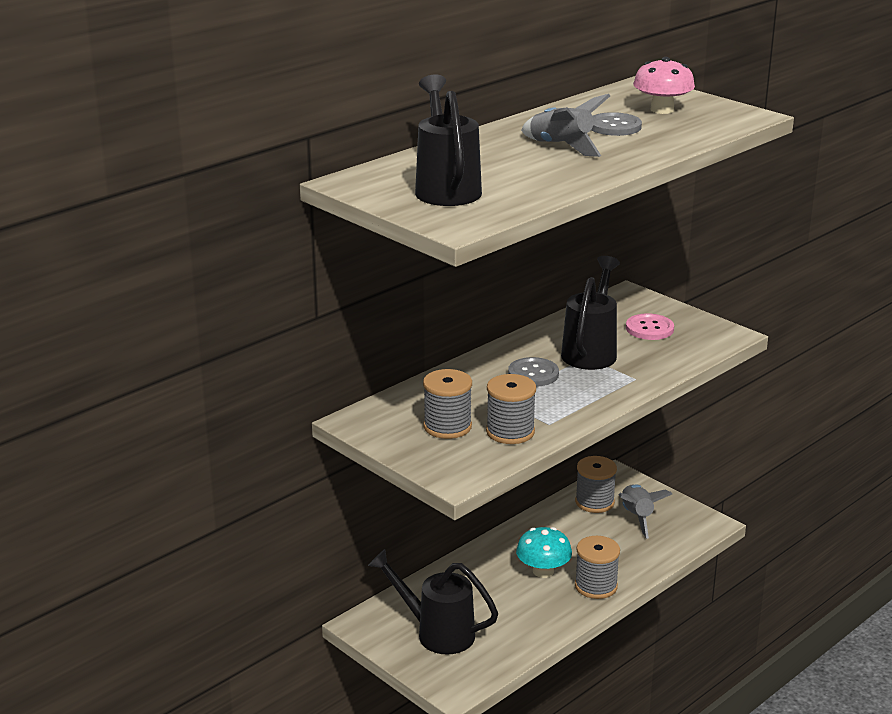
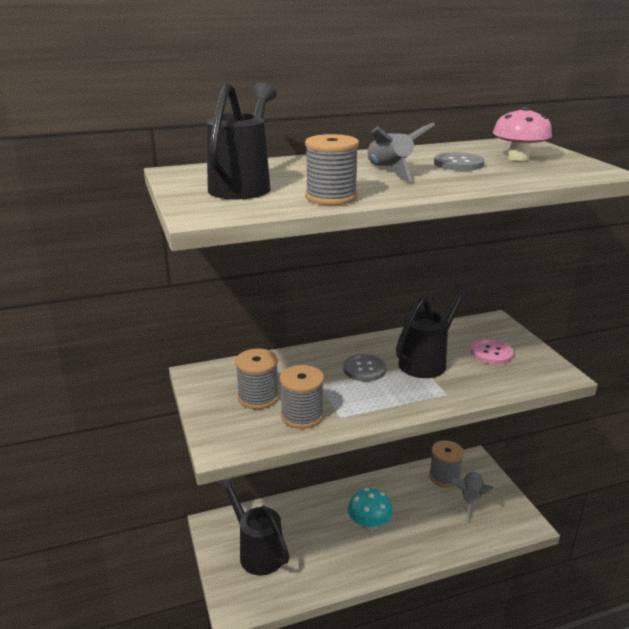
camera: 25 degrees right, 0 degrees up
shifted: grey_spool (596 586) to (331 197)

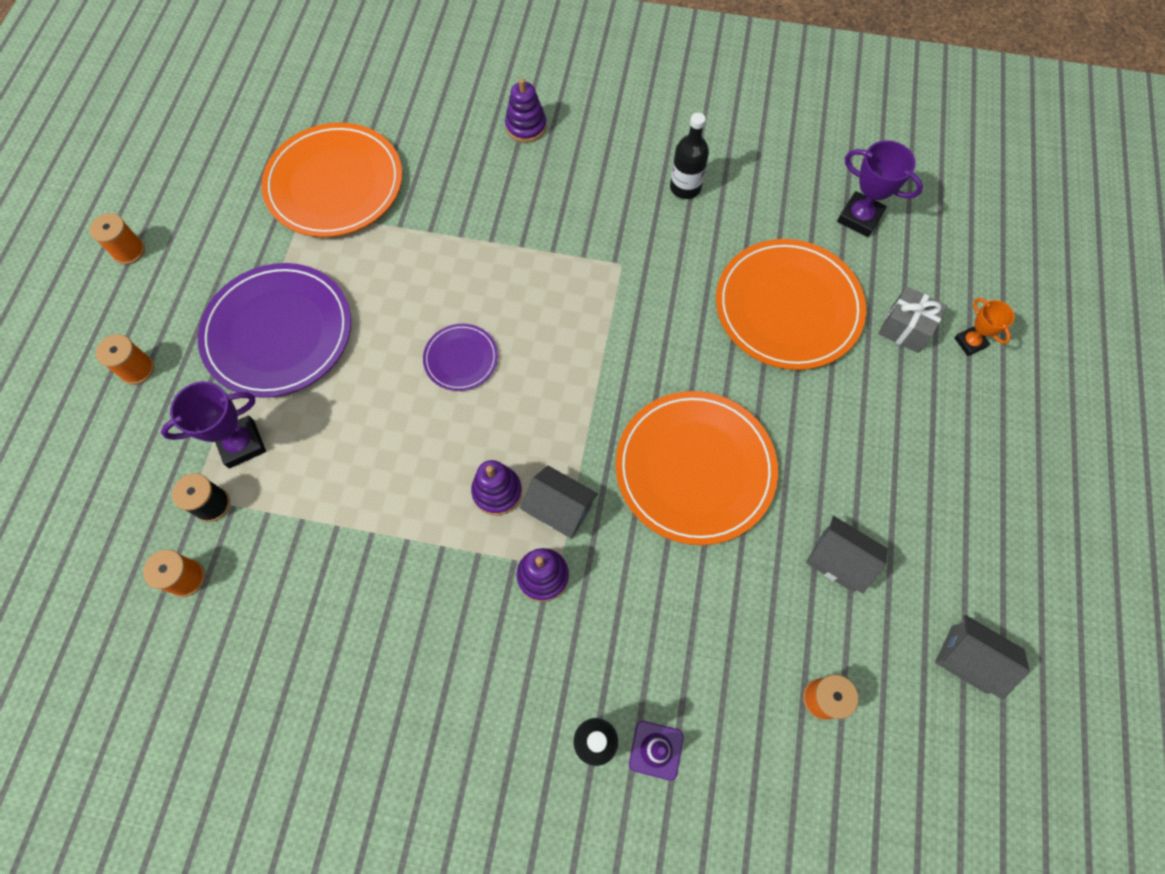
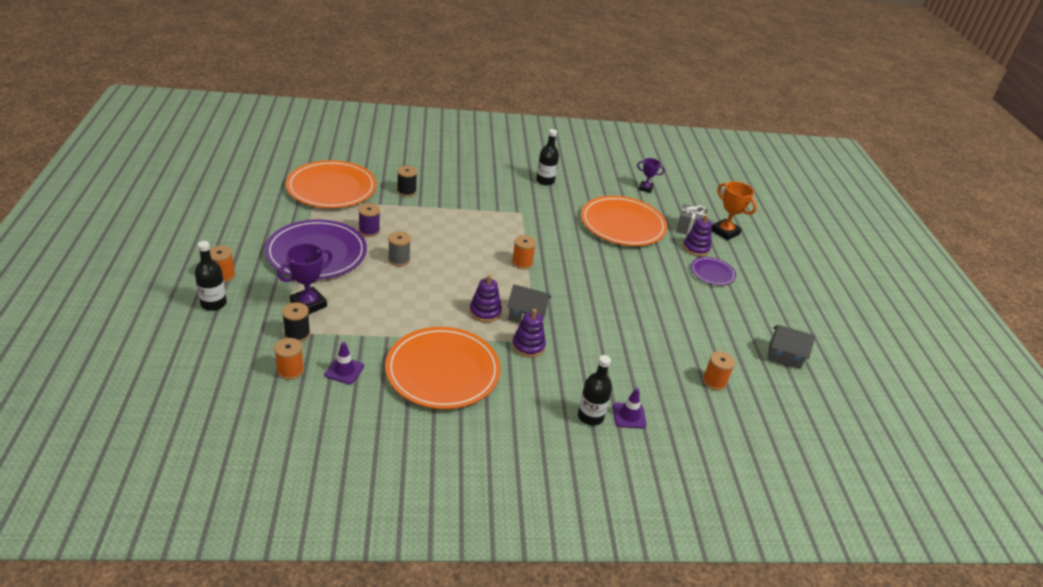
camera: 20 degrees left, 30 degrees down
gone: grey_house (838 560)
new: black_bottle (213 304); purple_traffic_cone (344 370); purple_spool (369 231); grey_spool (399 260); black_spool (406 191)
shifted: orange_spool (129 251) to (522 263); purple_plate (461 359) to (712 273); purple_stacking_toy (526 126) to (696 248); orange_plate (695 468) to (443 371)
scaled: purple_trophy (859 217) = (645 188) x0.63; orange_trophy (970 342) = (725 232) x1.59

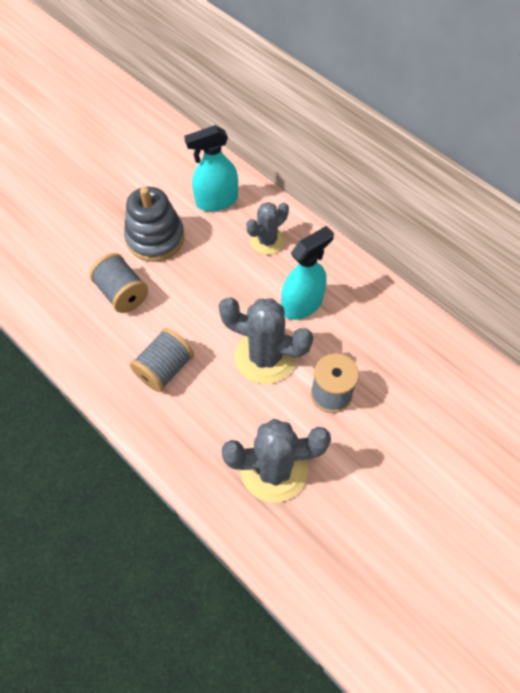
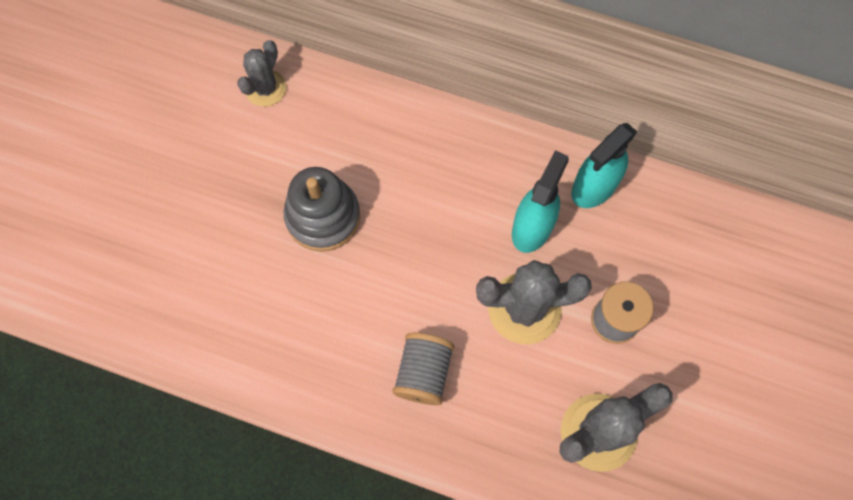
camera: 25 degrees left, 10 degrees up
gone: grey_spool (122 293)
shifted: turquoise_spray_bottle (216 201) to (594 187); grey_cactus (267 241) to (265 88)

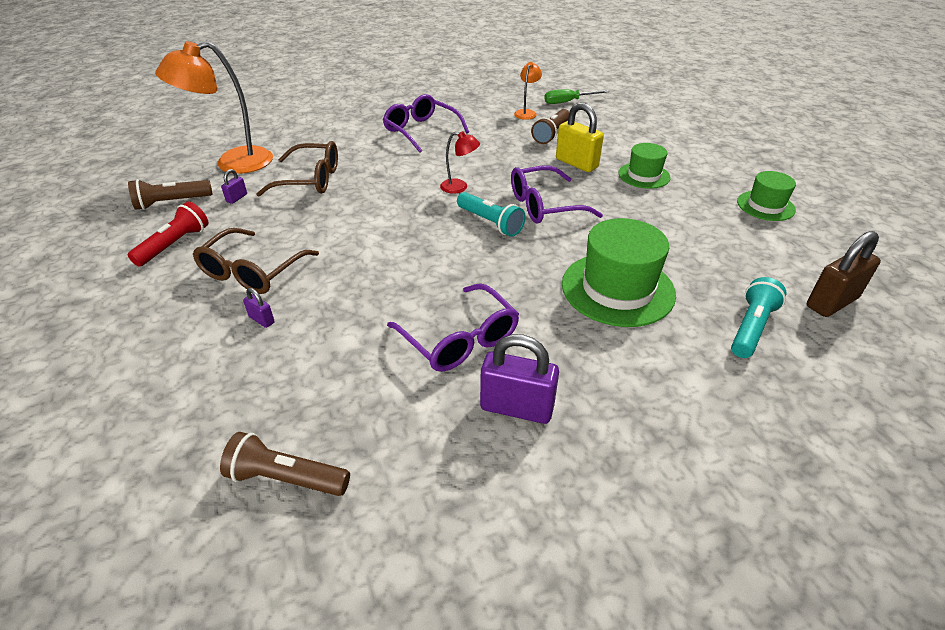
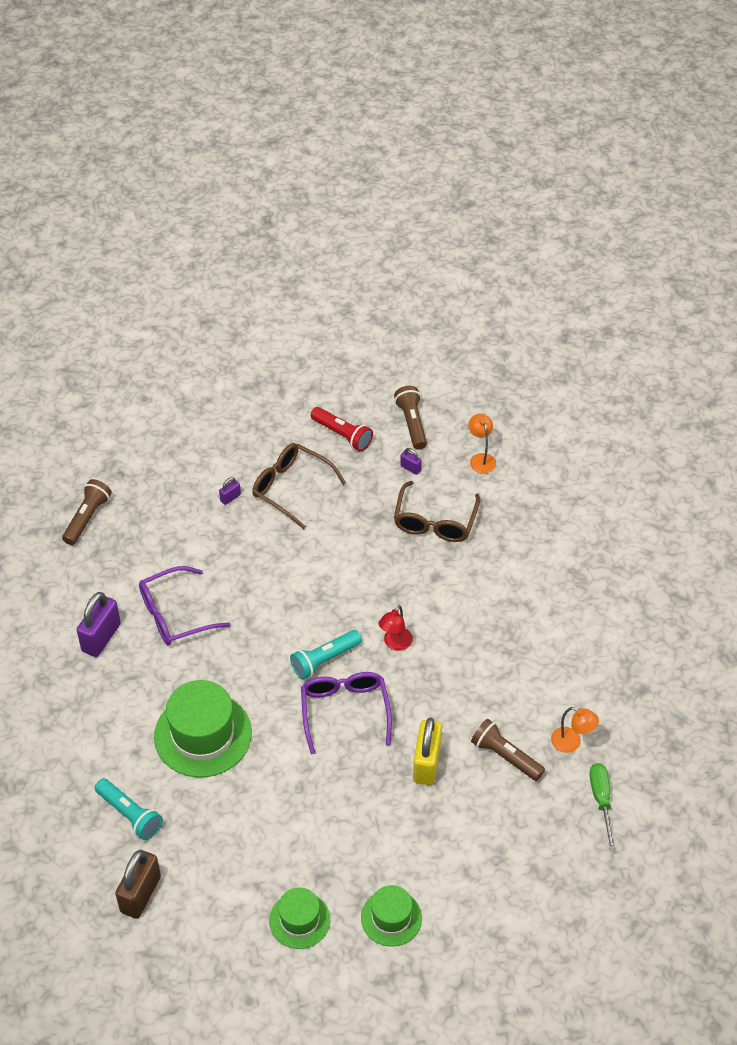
camera: 100 degrees right, 10 degrees up
gone: purple_glasses (421 131)
shifted: green_hat (644 175) to (391 918)
rotated: yellow_padlock (576 163) = (426 763) 45 degrees counterclockwise; brown_padlock (832 302) = (140 894) 45 degrees clockwise
scaled: orange_lamp (233 163) = (481 459) x0.48

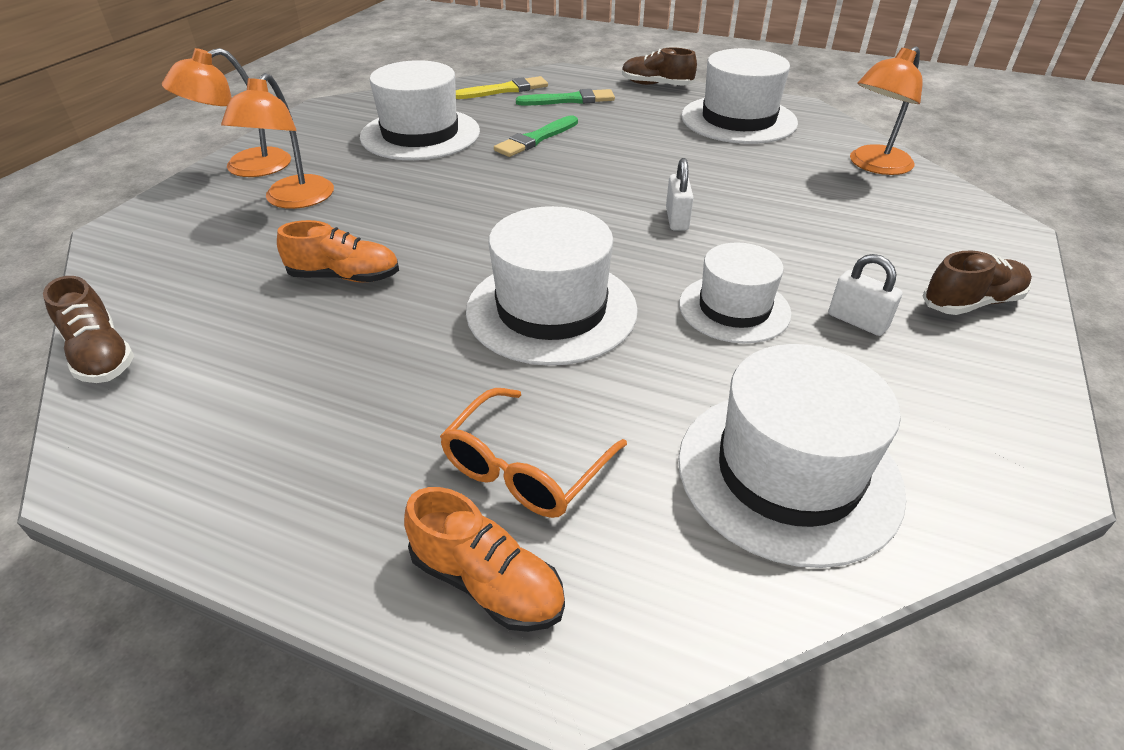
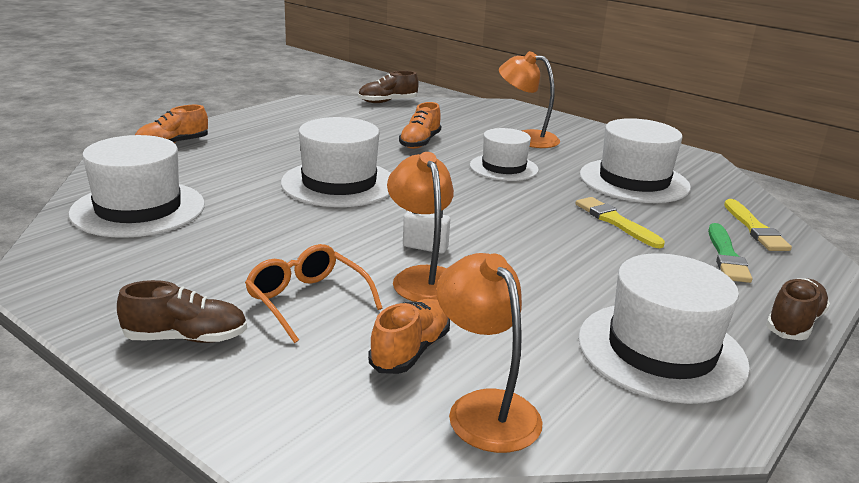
camera: 105 degrees right, 15 degrees down
gone: white_padlock (857 321)
new: orange_shoe (410 351)
shifted: orange_lamp (245 167) to (423 277); orange_glasses (525 468) to (307 300); white_hat (734 308) to (503 167)
repainted: green_brush (536 139) to yellow_brush (616 222)
rotated: brown_shoe (971 303) = (186 338) 90 degrees counterclockwise

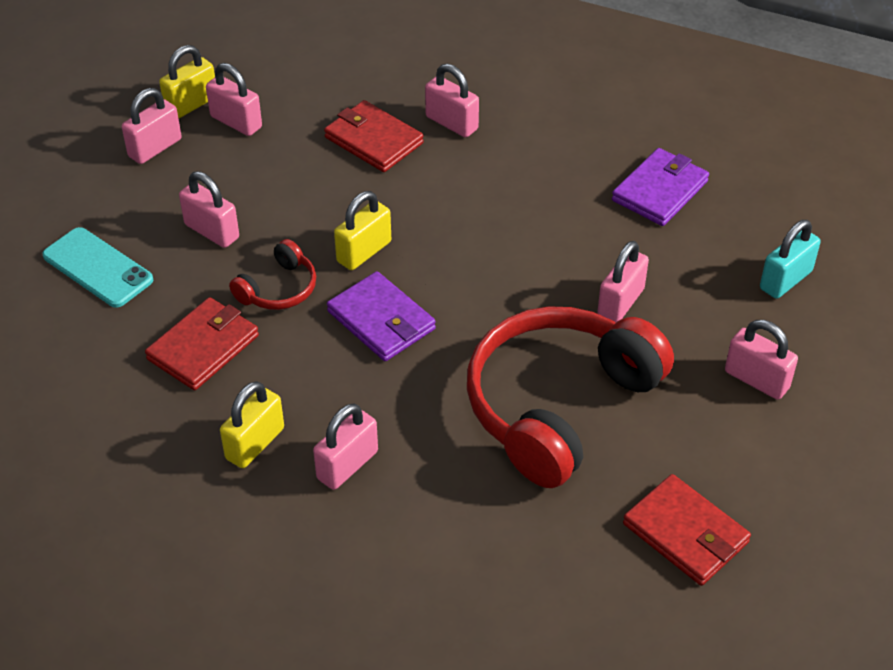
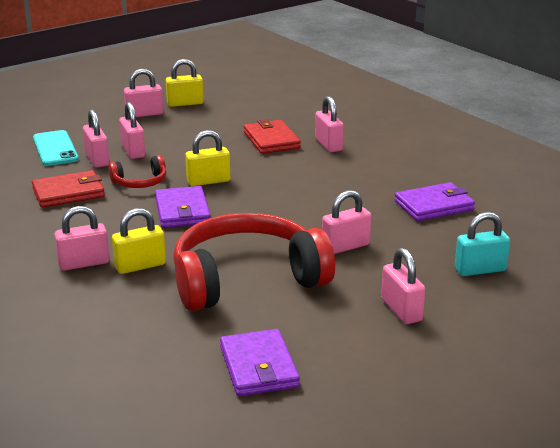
camera: 30 degrees right, 20 degrees down
shifted: pink_padlock (236 122) to (97 159); yellow_padlock (255 443) to (140 266)
repainted: red_wallet (685 533) to purple_wallet (259 367)

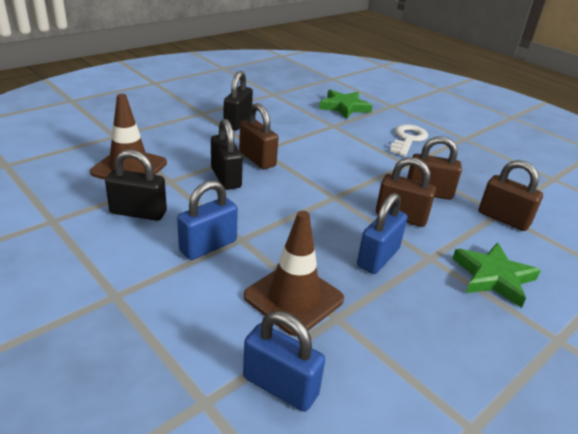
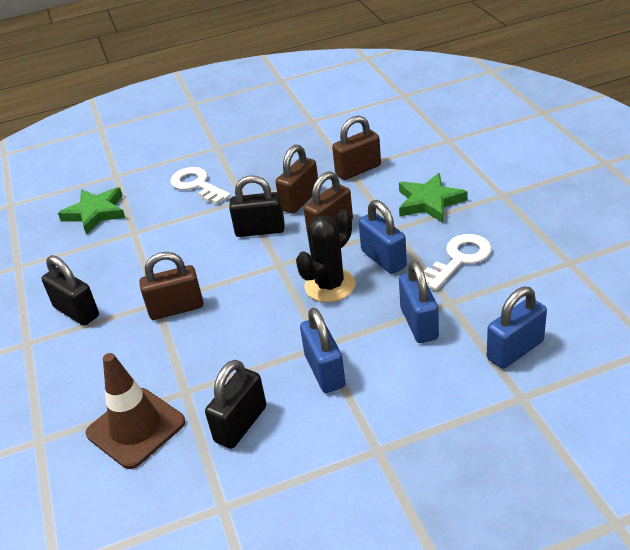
camera: 60 degrees left, 5 degrees up
new: black_cactus (330 285); white_key (459 259)
shifted: black_padlock (226 178) to (260 230)
swapped: brown_traffic_cone (293 298) to blue_padlock (419 323)

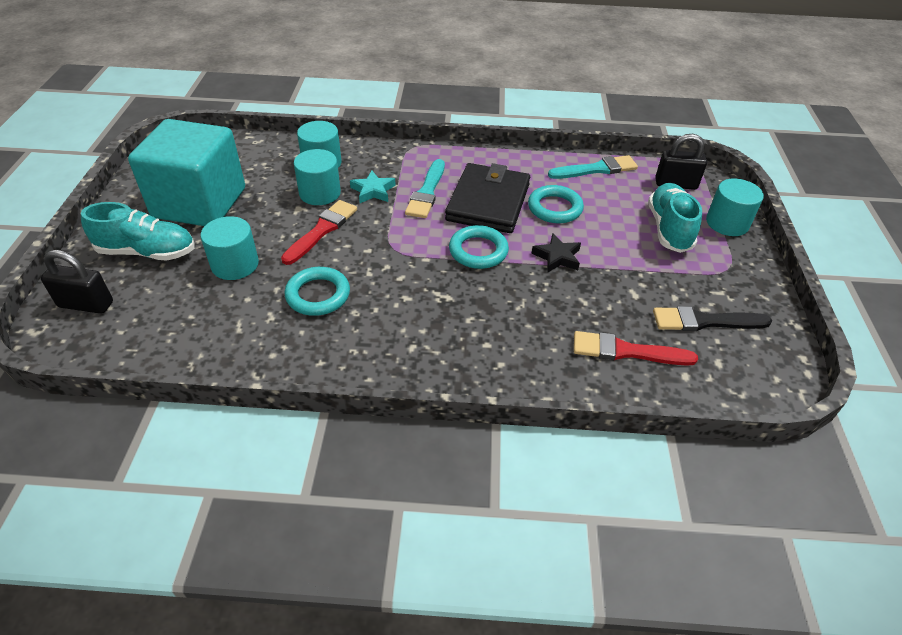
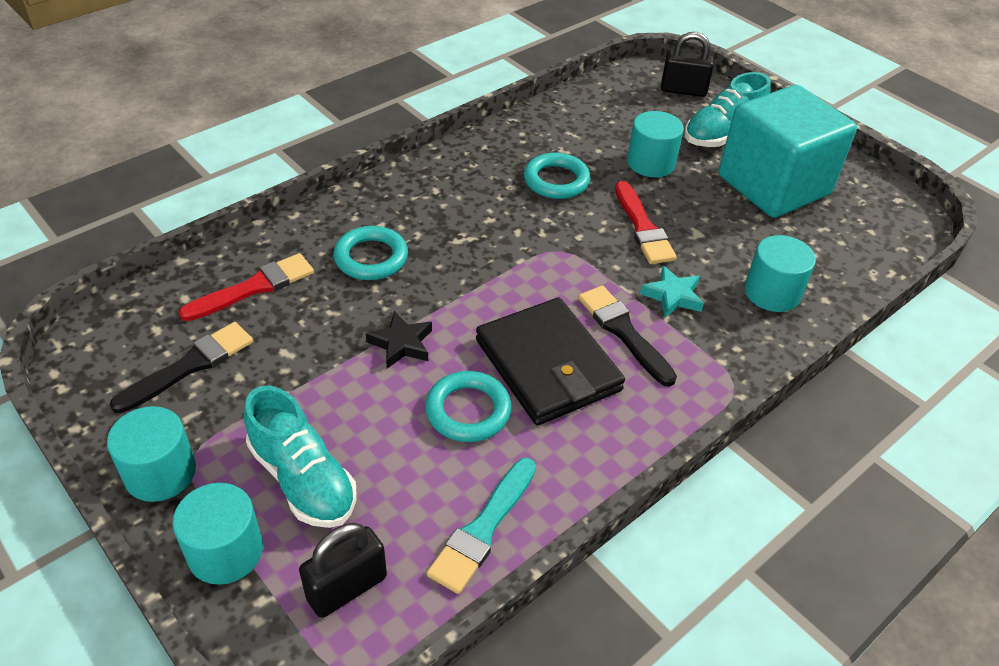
camera: 135 degrees right, 0 degrees up
shifted: turquoise_cylinder (320 193) to (160 473); turquoise_ring (478 251) to (371 258)
repainted: turquoise_brush (427 192) to black_brush (623 332)
rotated: black_padlock (86 304) = (683 90) 45 degrees clockwise

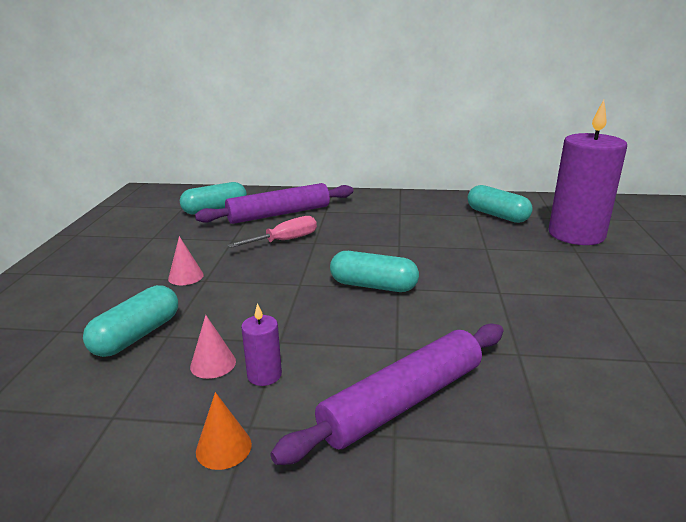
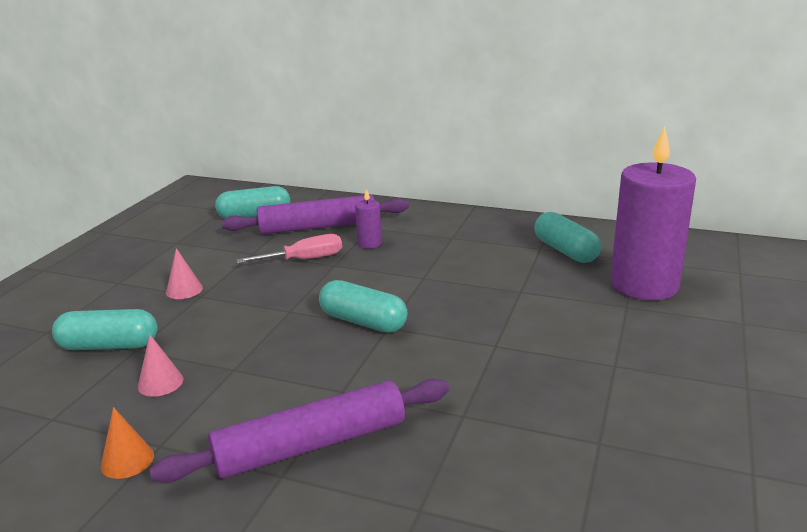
camera: 15 degrees right, 0 degrees up
shifted: purple_candle (264 375) to (369 243)
rotated: turquoise_capsule (137 335) = (109 346) 45 degrees clockwise

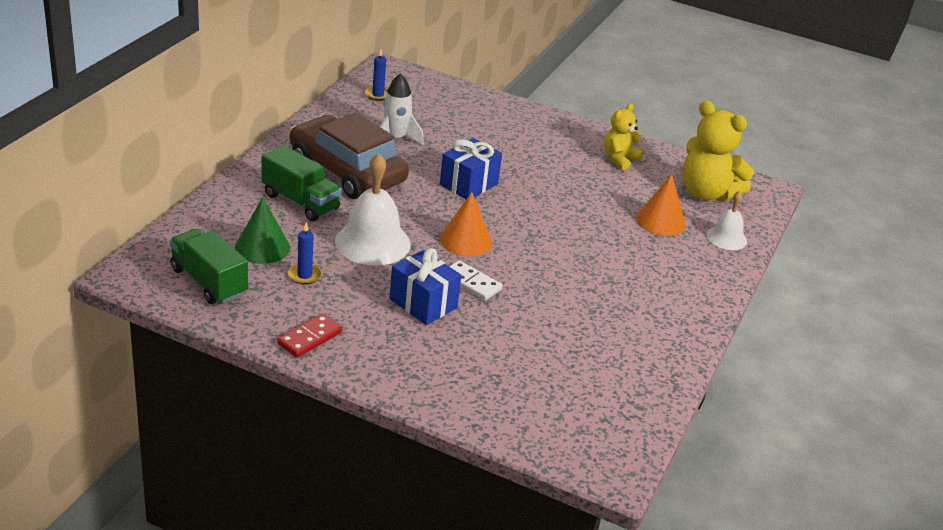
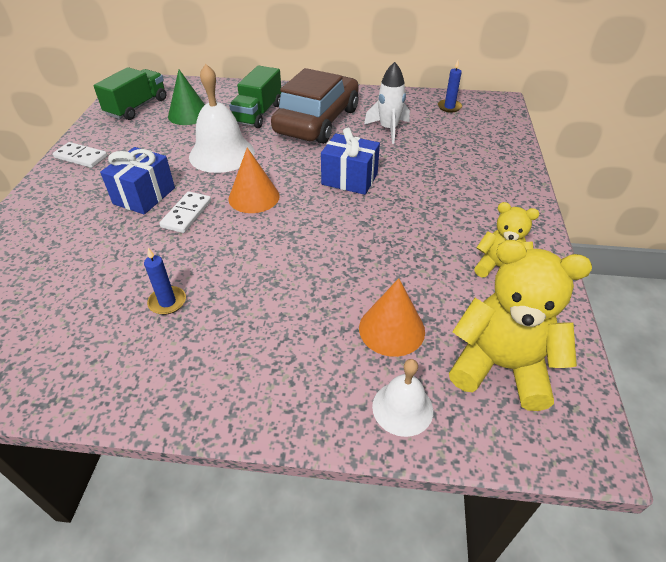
camera: 75 degrees right, 10 degrees up
shifted: blue_candle (304 275) to (167 302)
repainted: red_domino (310 338) to white_domino (81 157)
rotated: yellow_teddy_bear (707 193) = (501 366) 90 degrees clockwise

